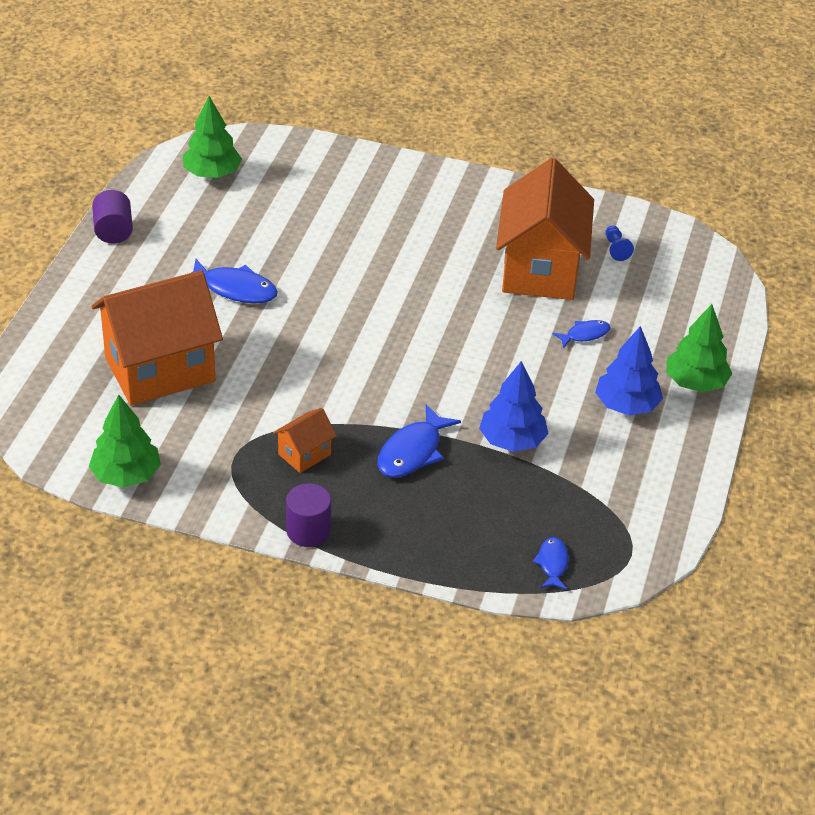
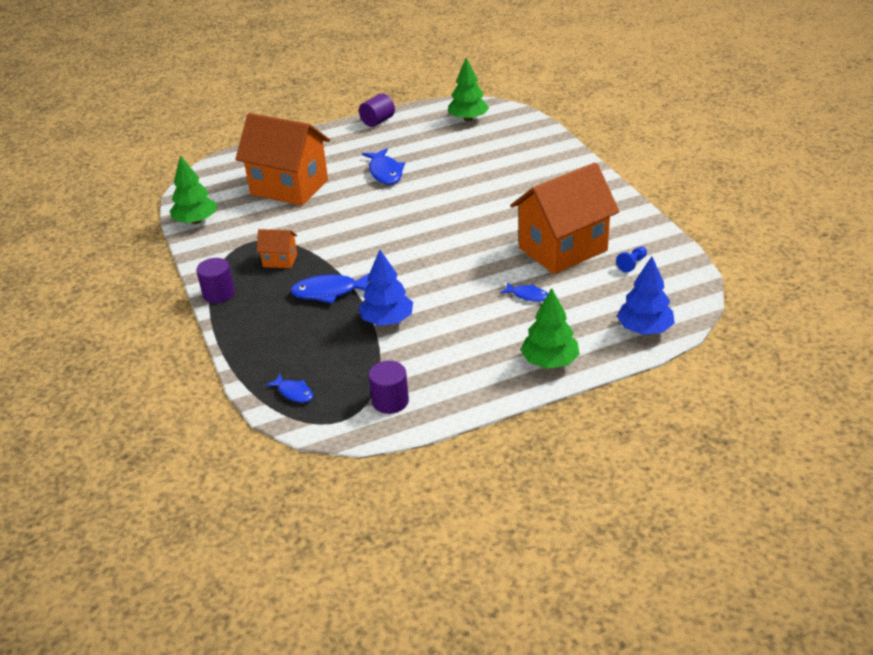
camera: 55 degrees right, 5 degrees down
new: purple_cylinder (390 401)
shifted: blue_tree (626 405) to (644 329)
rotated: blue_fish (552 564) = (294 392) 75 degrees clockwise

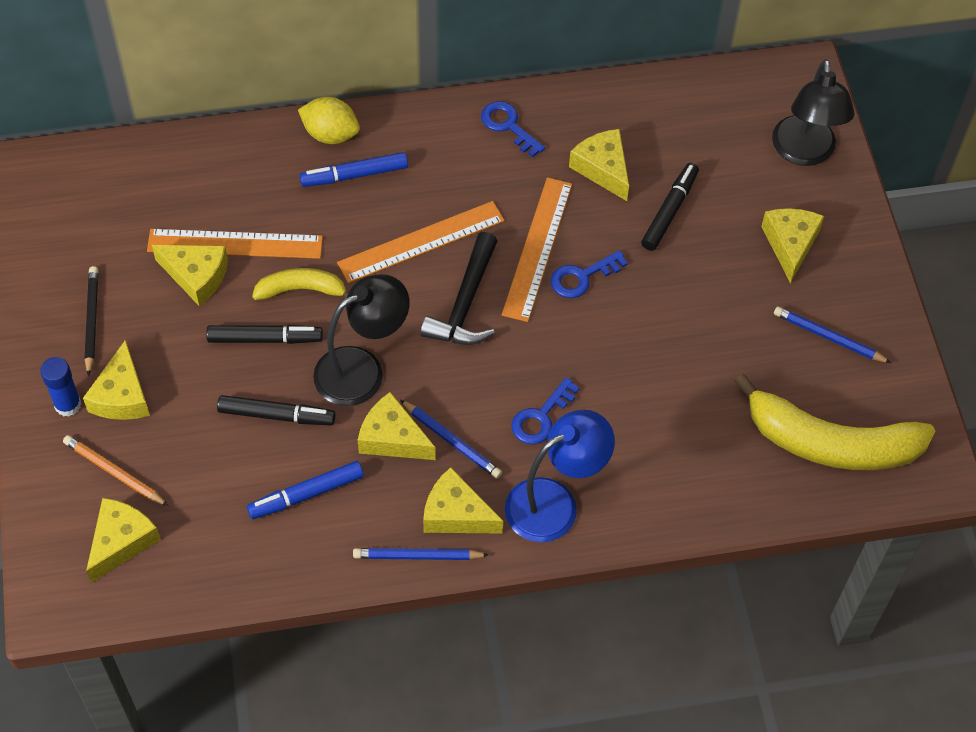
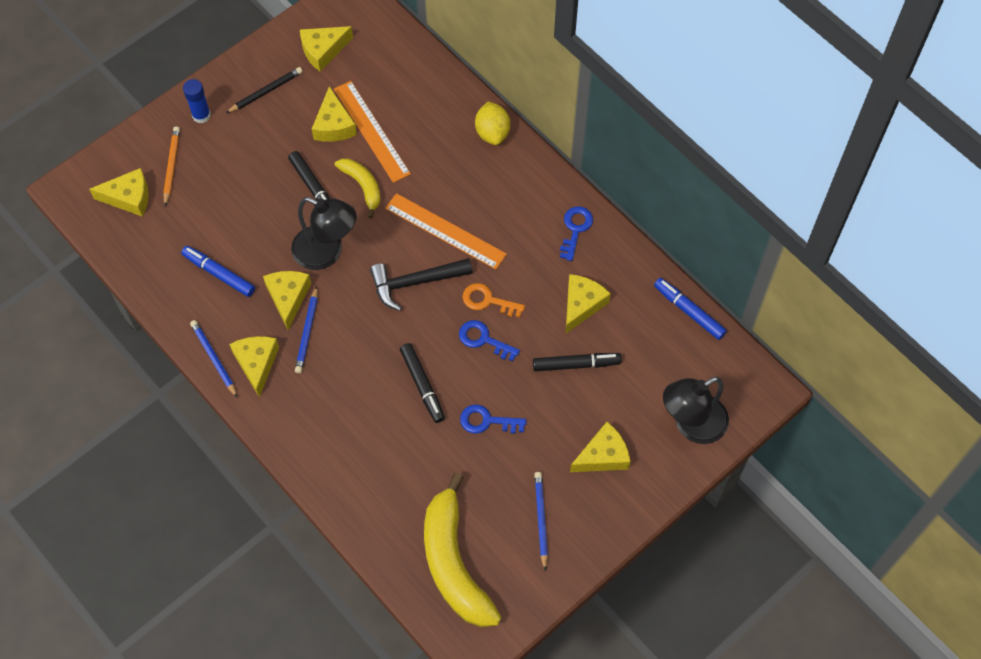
camera: 60 degrees right, 5 degrees up
gone: blue_lamp (554 502)
shifted: yellow_cheese (122 395) to (323 50); black_marker (276 415) to (422 385); blue_marker (354 175) to (689 311); blue_key (541 417) to (487 421)
swapped: orange_ruler (537 248) to orange_key (488 301)

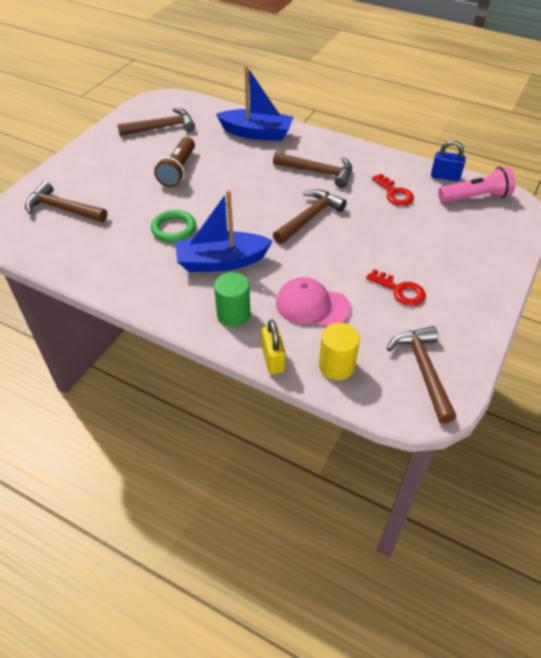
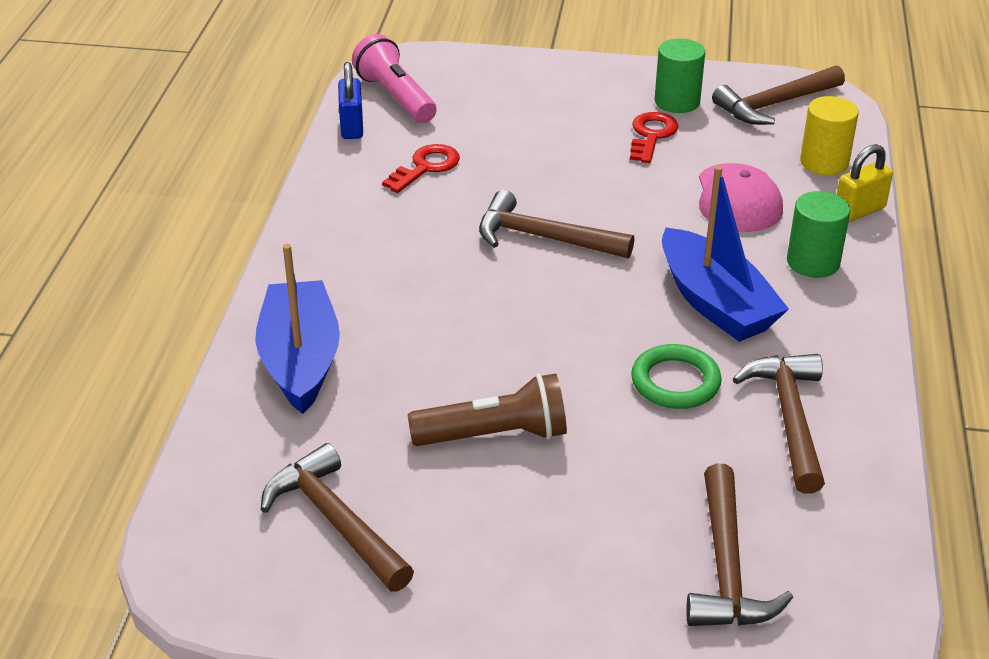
camera: 110 degrees left, 10 degrees down
new: green_cylinder (677 102)
shifted: brown_hammer (318 172) to (789 418)

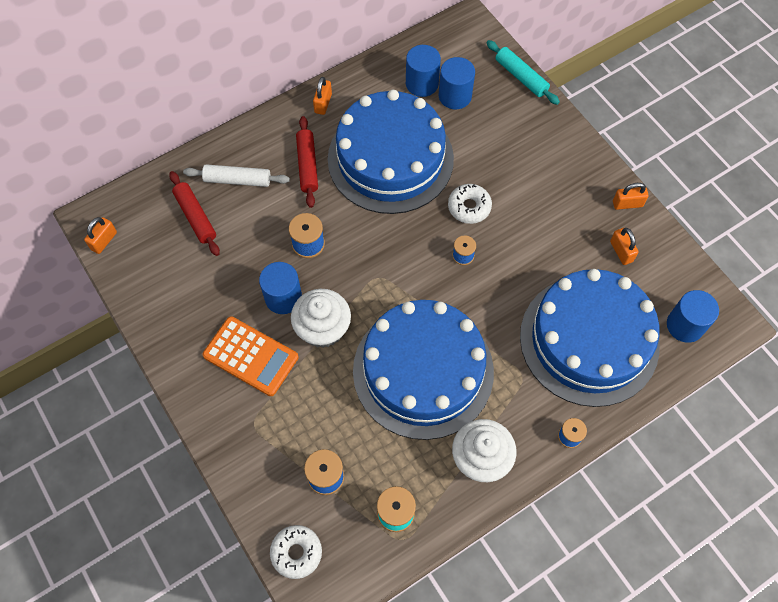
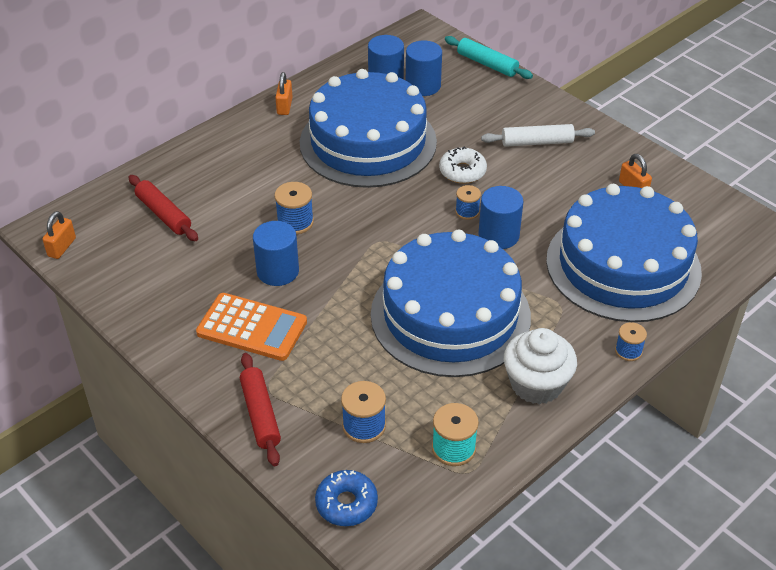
camera: 10 degrees left, 20 degrees down
gone: white_cupcake (323 328); orange_padlock (627 204)
shifted: white_rolling_pin (237 180) to (537 142); red_rolling_pin (307 165) to (260 414); blue_cylinder (685 325) to (498 235)
repainted: white_donut (296 553) to blue_donut (346 503)

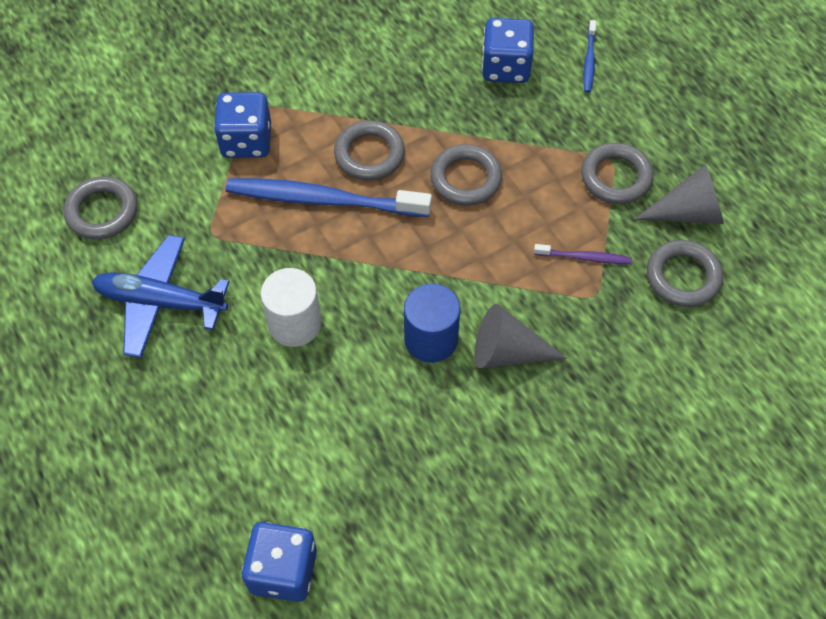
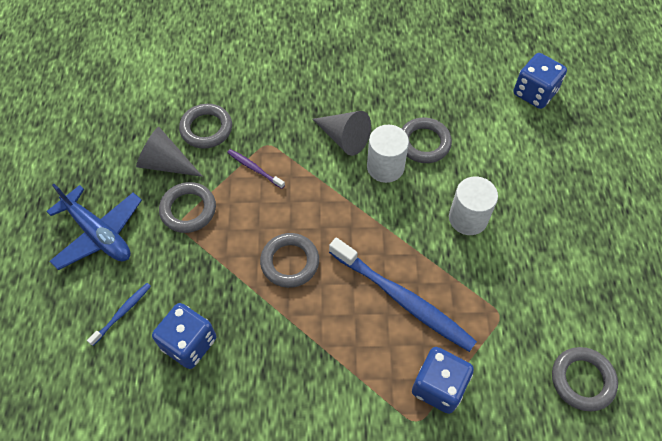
camera: 150 degrees left, 0 degrees up
shifted: blue_plane (160 302) to (98 234); grey_ring (369 154) to (424 143)
repainted: blue_cylinder (431 339) to white_cylinder (385 167)

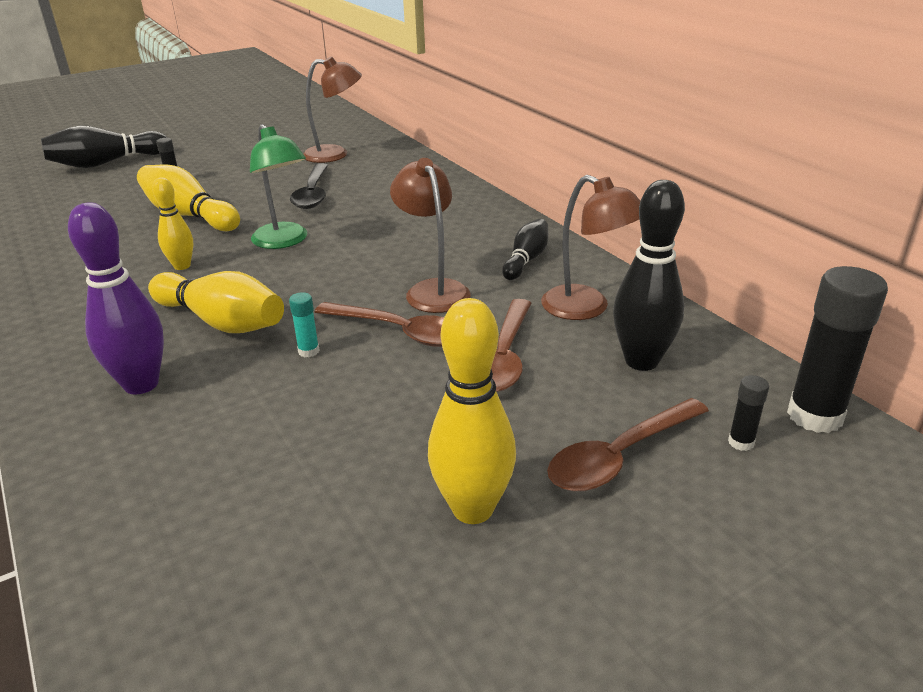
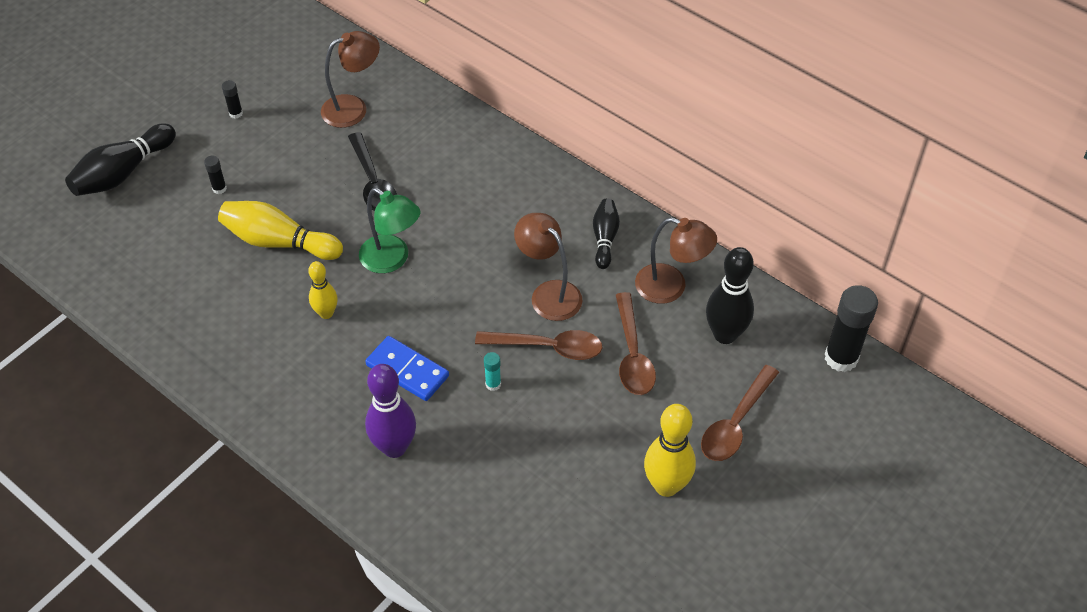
camera: 20 degrees left, 20 degrees up
shifted: black_glue_stick (741 442) to (236 113)
swapped: yellow_bowling_pin (221 322) to blue_domino (407 370)

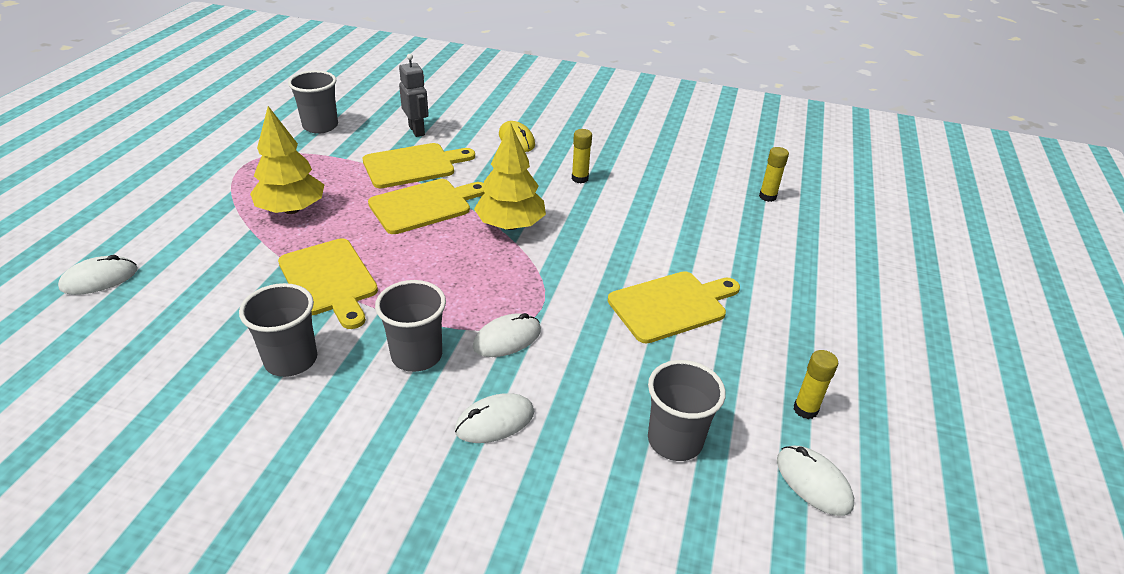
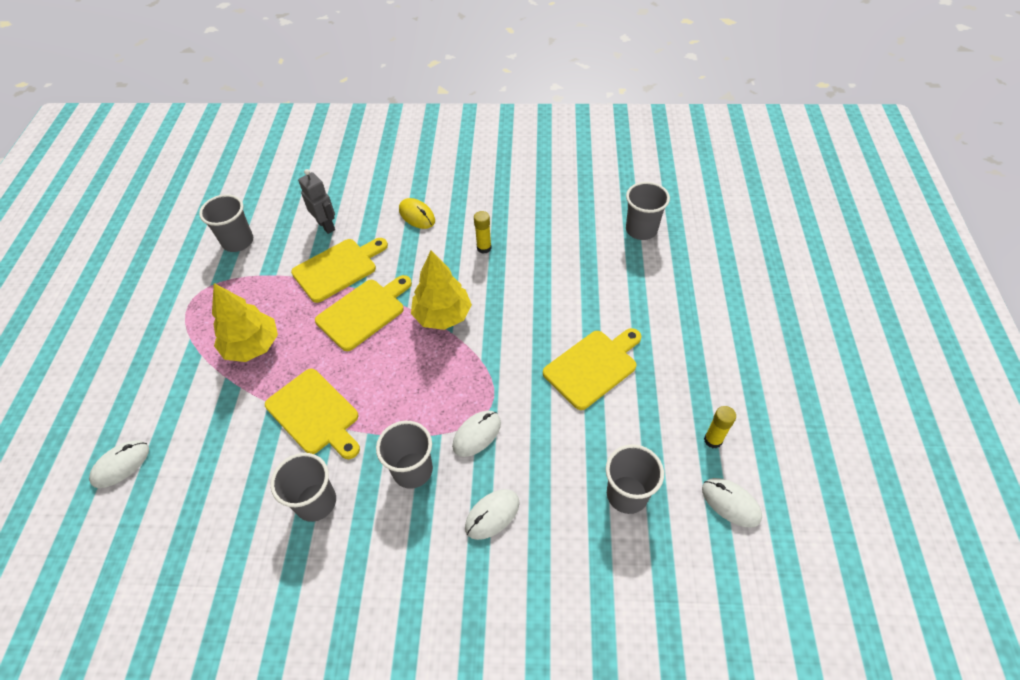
camera: 10 degrees left, 15 degrees up
swapped: yellow_glue_stick (767 197) to grey_cup (641 230)

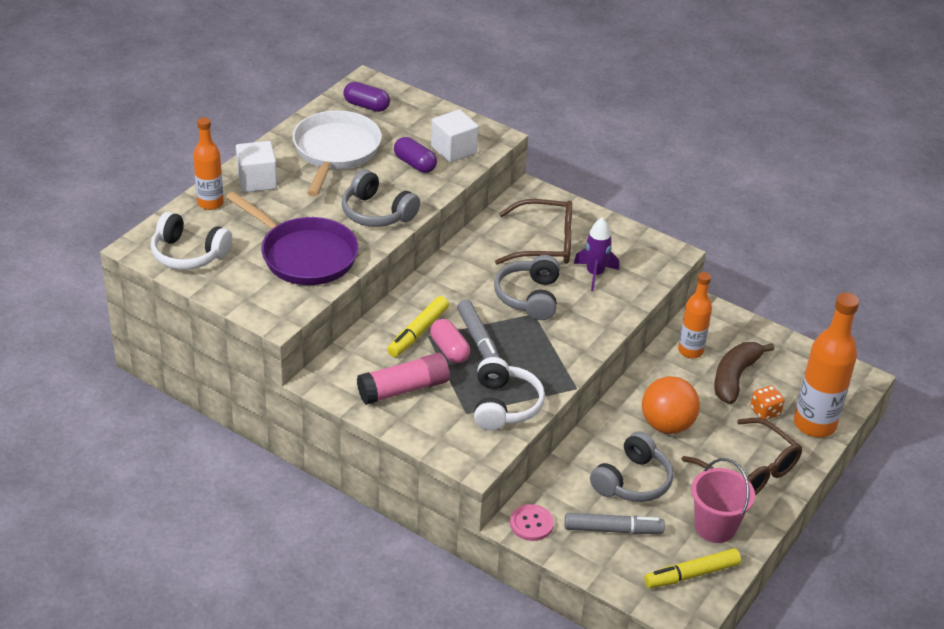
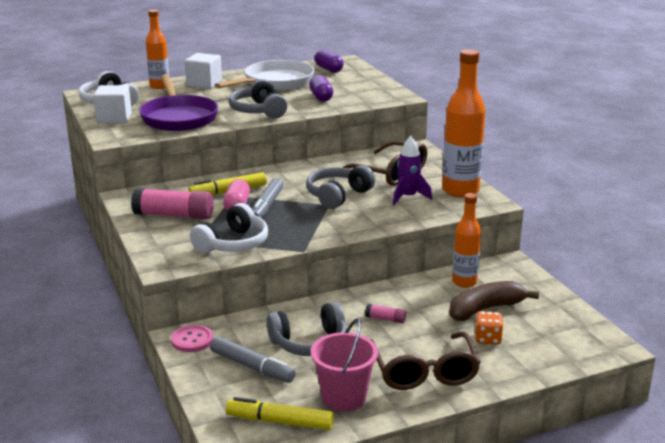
camera: 35 degrees right, 15 degrees down
shifted: white_cube (453 150) to (114 118); orange_bottle (814 424) to (460 191)
swapped: orange_ball (667 425) to pink_glue_stick (385 319)

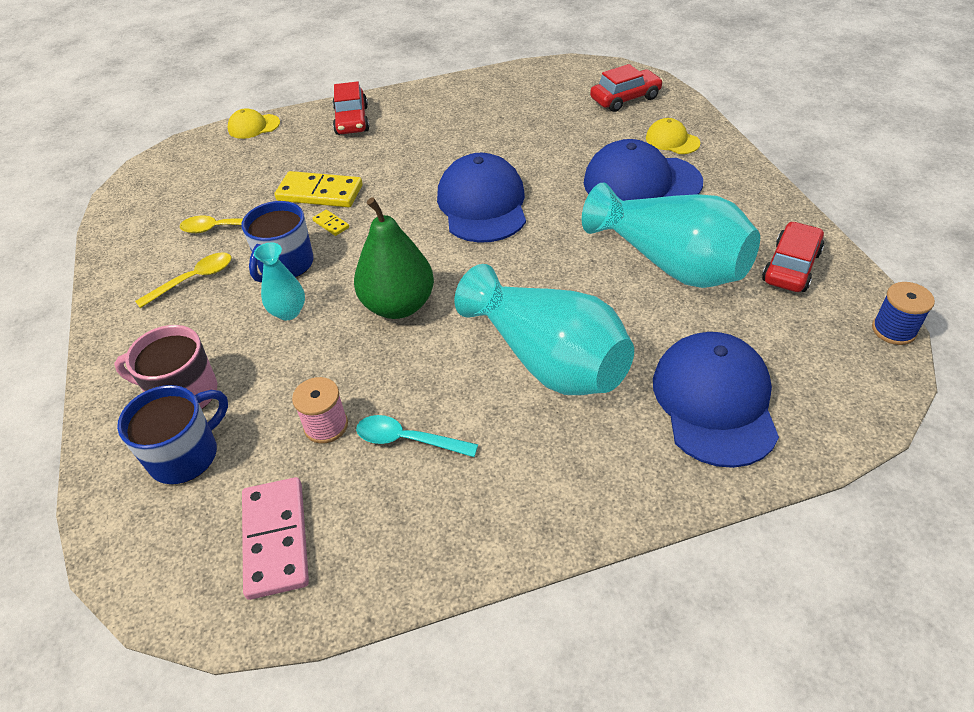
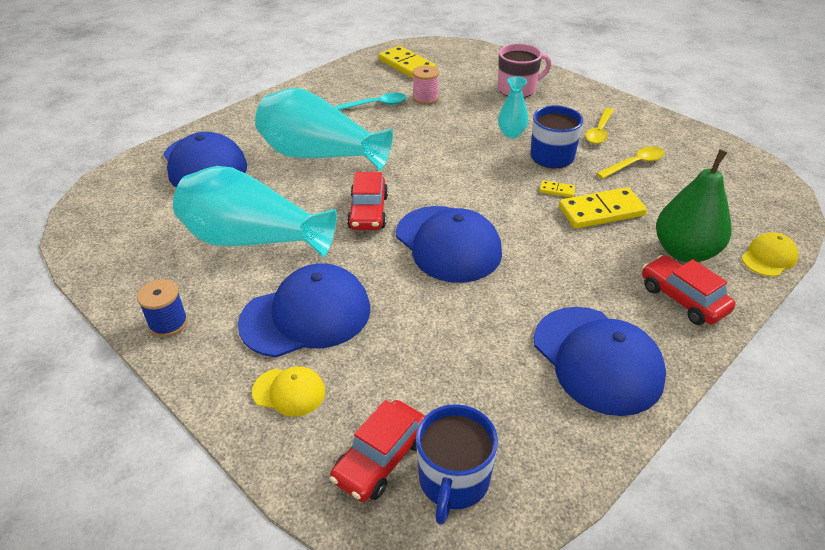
camera: 150 degrees right, 5 degrees down
new: blue_cap (597 360)
shifted: blue_mug (186 455) to (453 481); green_pear (398 305) to (685 252); red_car (790 267) to (368 212); blue_spool (893 330) to (168 323)
repainted: pink_domino (275 539) to yellow_domino (407 65)

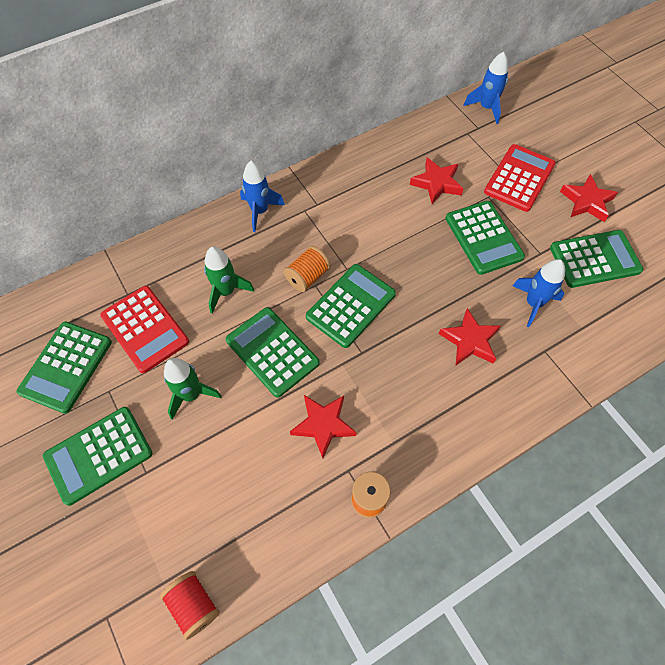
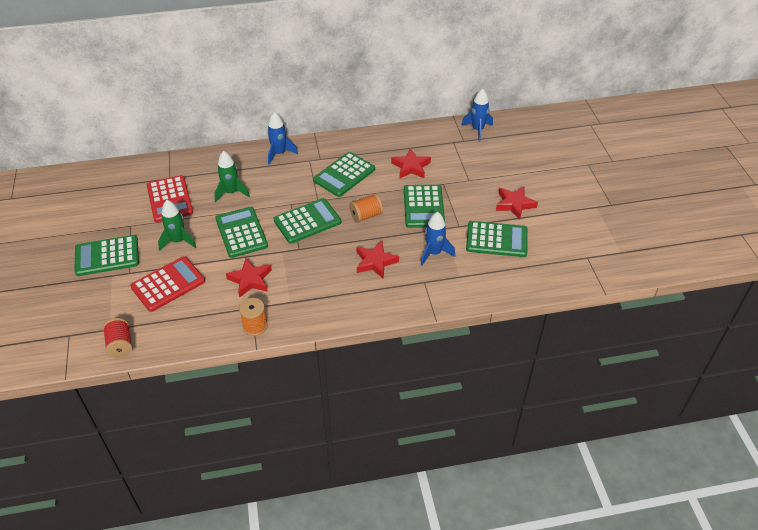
camera: 20 degrees right, 15 degrees down
shifted: green_calculator (66 367) to (344 175); orange_spool (307 277) to (366 215); red_calculator (519 178) to (168 284)

